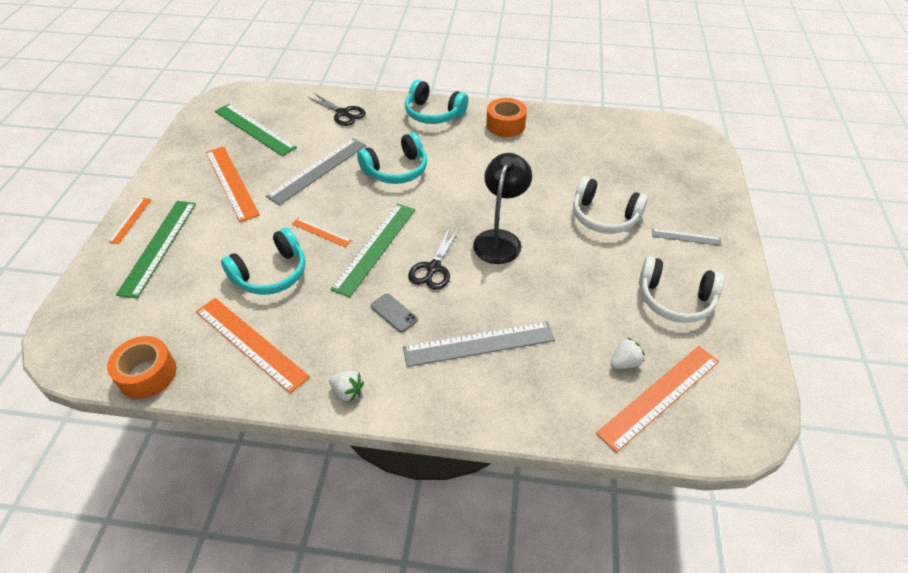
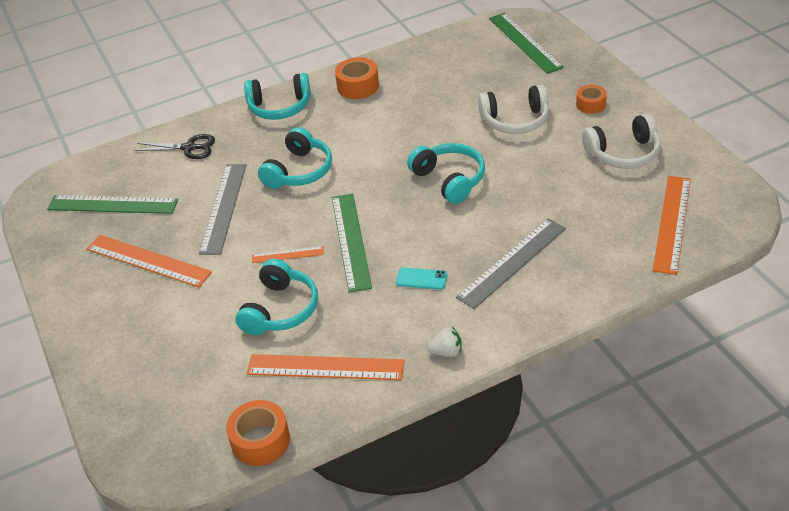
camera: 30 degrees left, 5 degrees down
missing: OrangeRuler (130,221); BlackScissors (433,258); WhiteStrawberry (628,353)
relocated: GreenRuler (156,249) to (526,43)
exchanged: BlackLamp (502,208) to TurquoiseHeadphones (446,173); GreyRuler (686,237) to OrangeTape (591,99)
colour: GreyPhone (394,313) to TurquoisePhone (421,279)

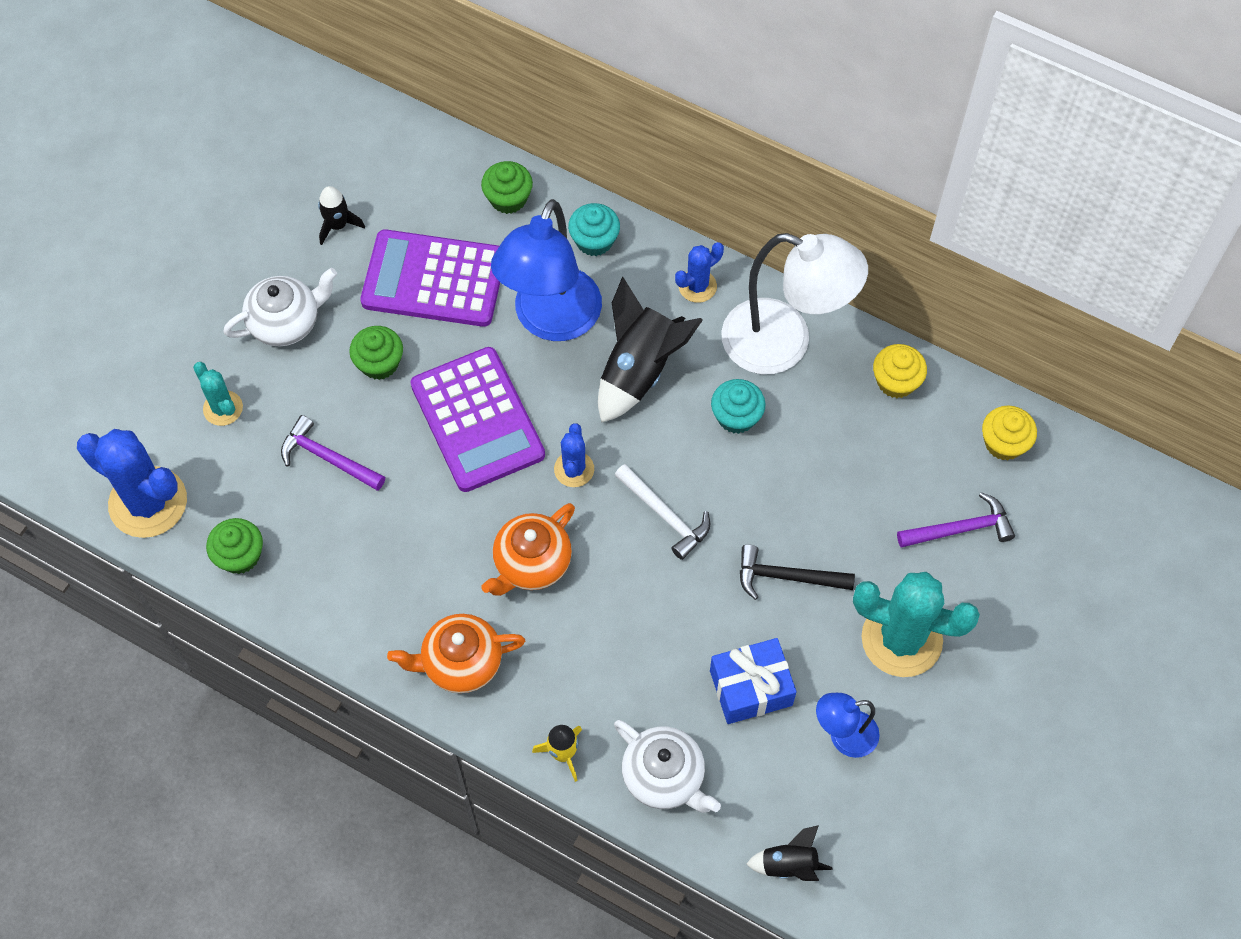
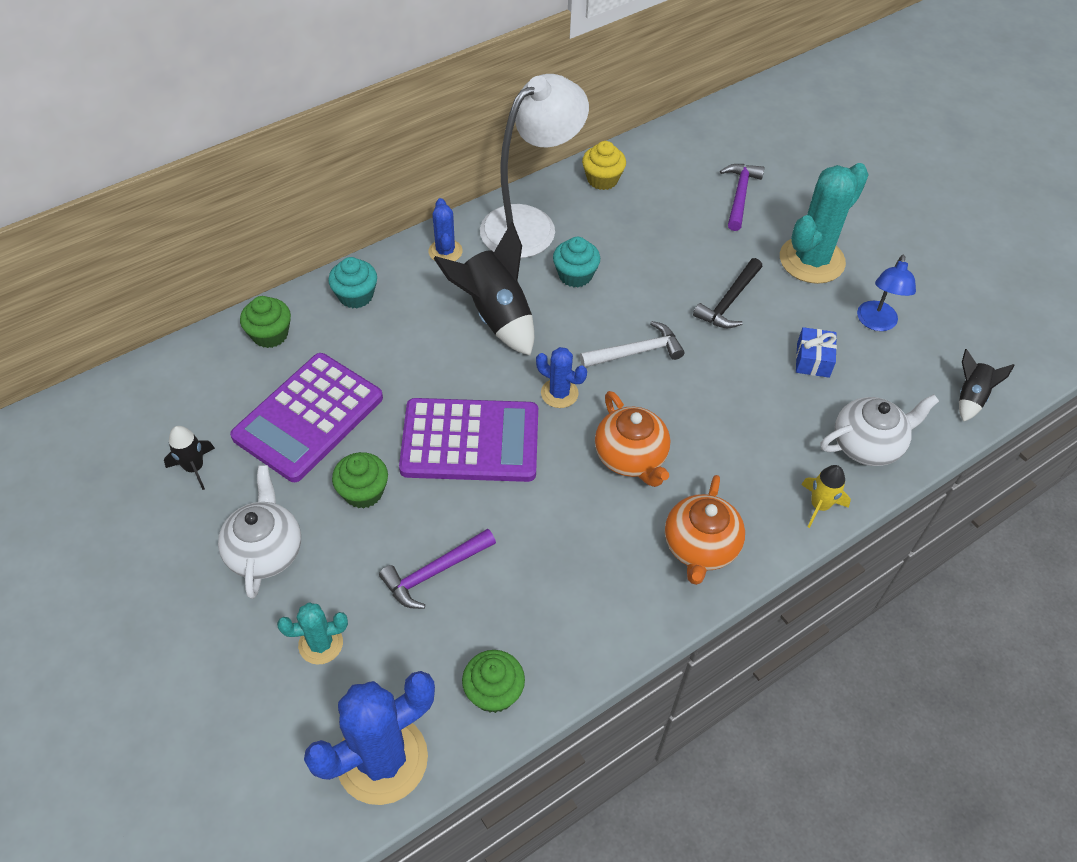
camera: 65 degrees left, 10 degrees down
missing: BlueLamp (546,270); YellowCupcake (1009,432)
size: BlueGift (753,681) = (816,352) x0.66

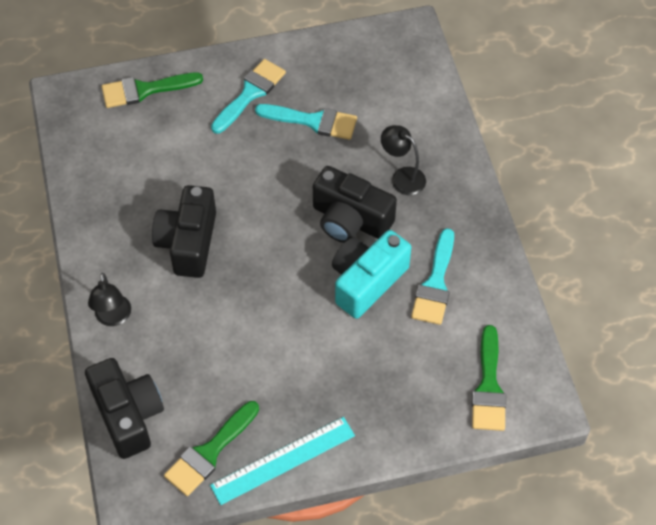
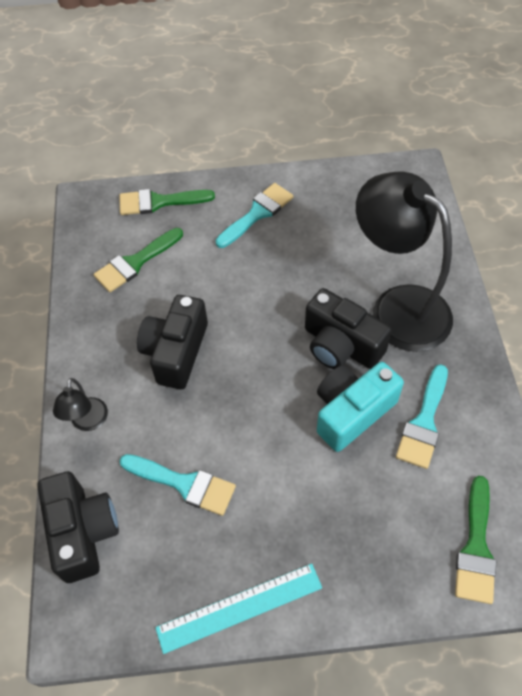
camera: 10 degrees right, 0 degrees up
relocated: TurquoiseBrush (306,122) to (178,485); GreenBrush (211,448) to (138,260)
size: BlackLamp (403,160) = (404,261) x2.29

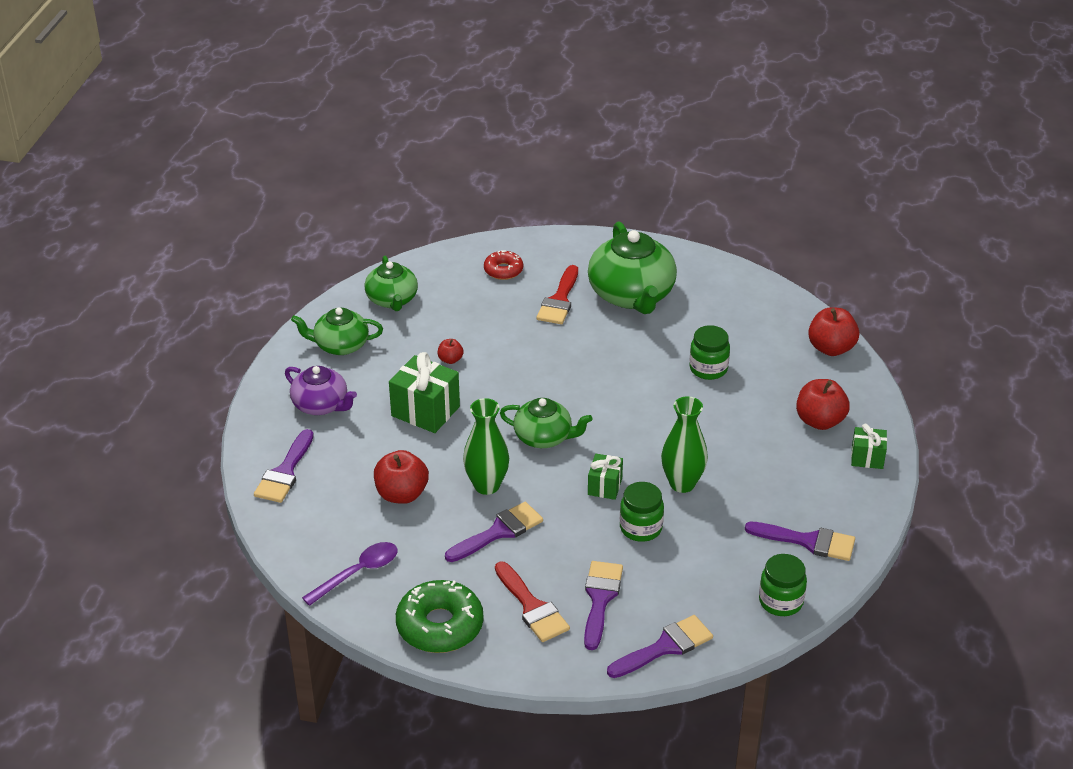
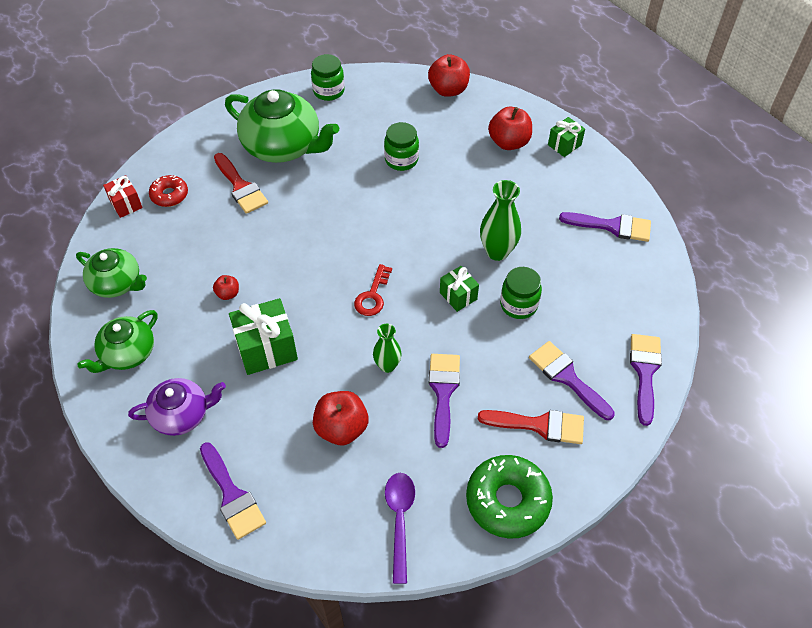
camera: 50 degrees left, 15 degrees up
appeared: RedGift (123,196)
relocated: GreenJar (783,585) to (328,77)
exchanged: GreenTeapot (546,423) to RedKey (373,290)
spun: PurpleBrush (800,541) = (605,227) 45 degrees clockwise
size: GreenVase (486,446) = (387,348) x0.64

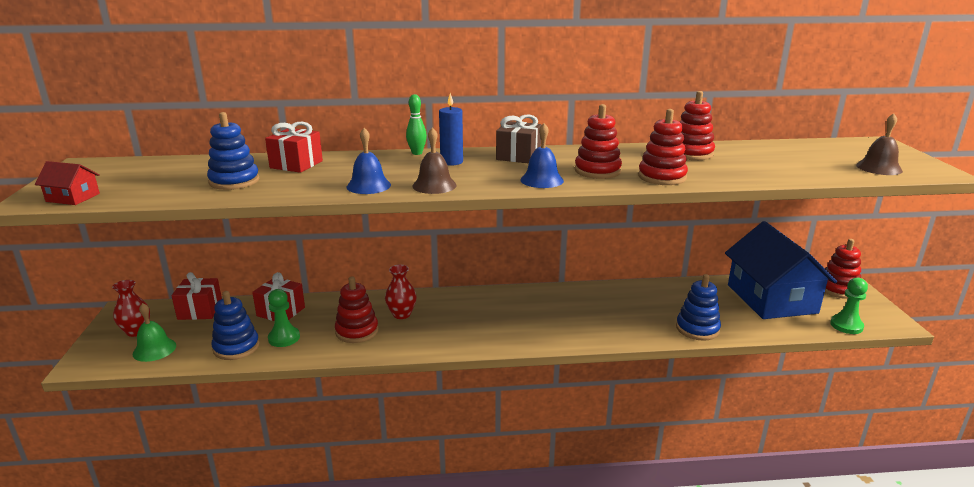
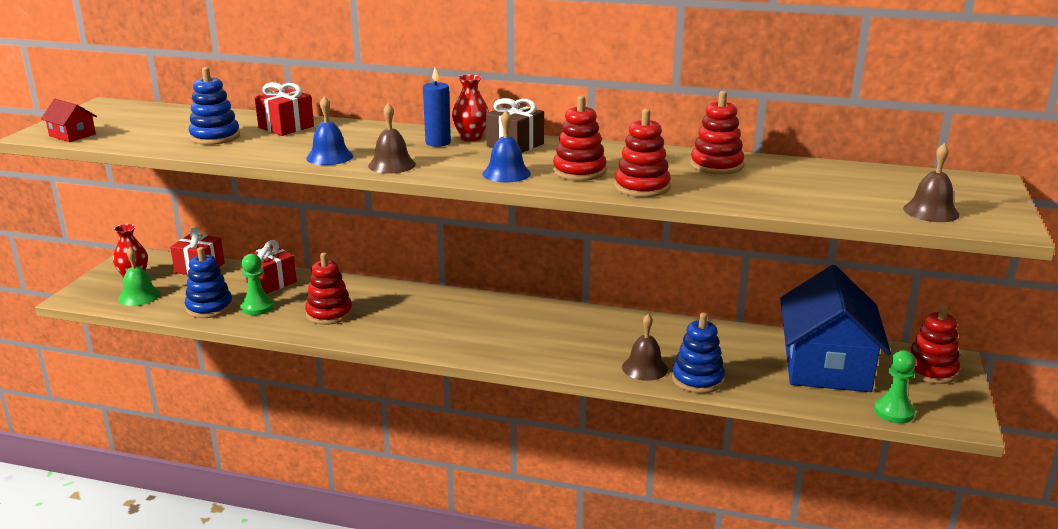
camera: 20 degrees right, 0 degrees up
missing: GreenBowlingPin (416,124)
appeared: BrownBell (645,347)
relocated: RedVase (401,292) to (470,107)

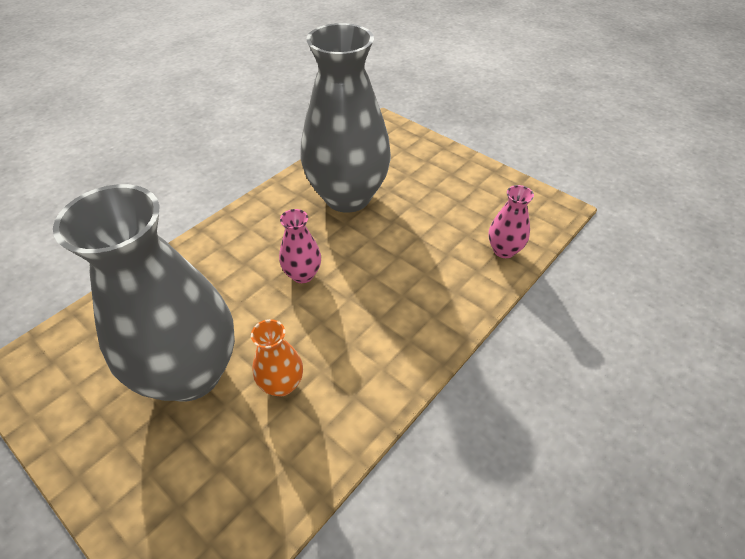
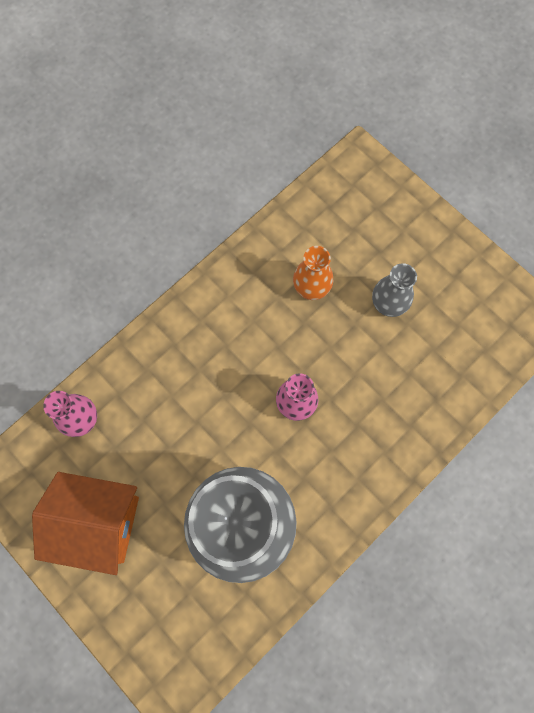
camera: 175 degrees left, 25 degrees up
appeared: OrangeHouse (85,523)
size: GreyVase (144,292) = (394,290) x0.42

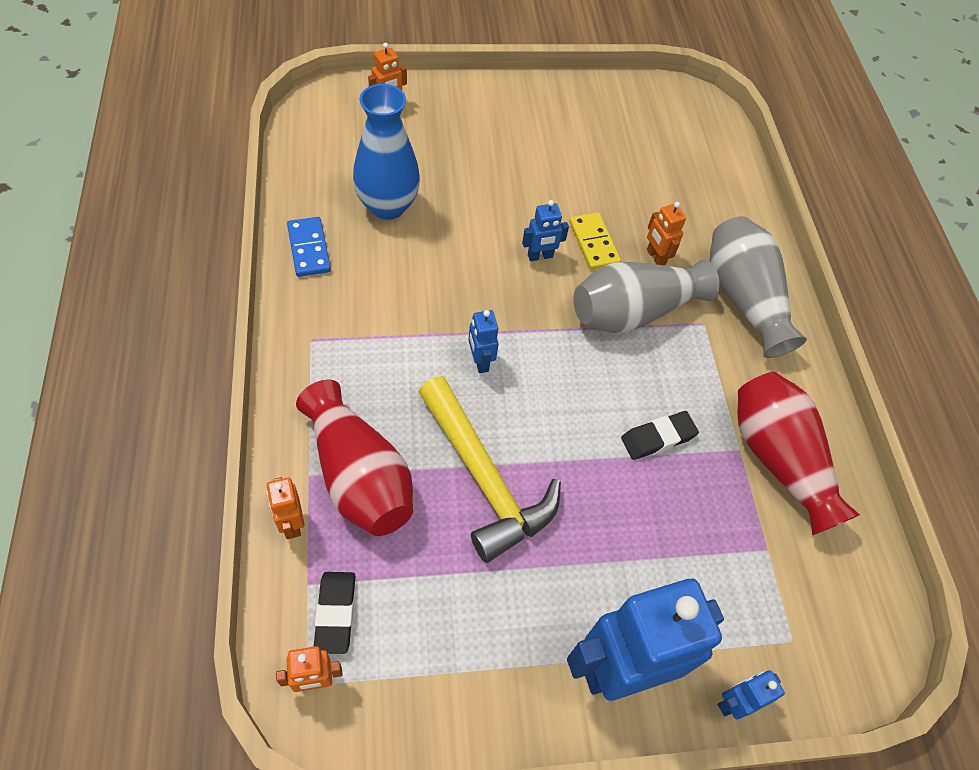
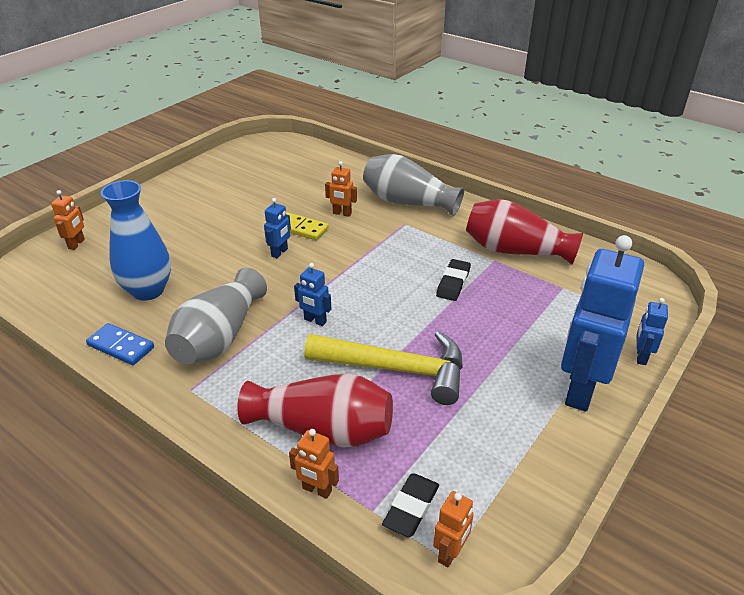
camera: 40 degrees left, 20 degrees down
relocated: GreyVase (646,296) to (216,316)
spun: BlackEraser (334,613) = (410,505) 75 degrees clockwise

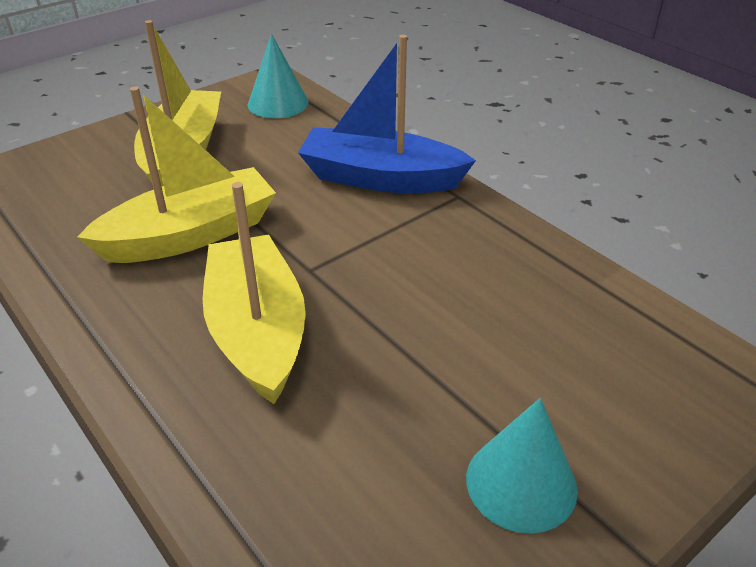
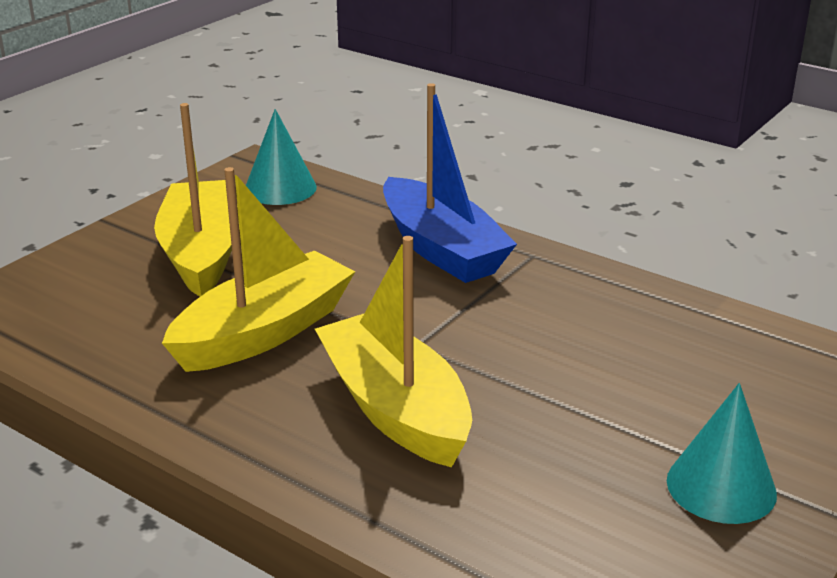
camera: 15 degrees left, 10 degrees down
spun: BlueBoat (387,114) = (450,183) 120 degrees counterclockwise

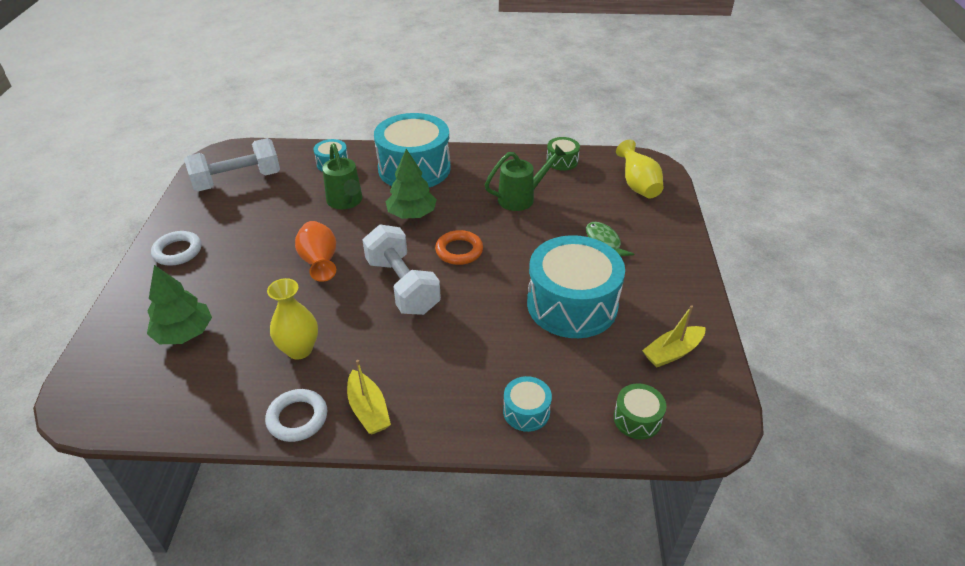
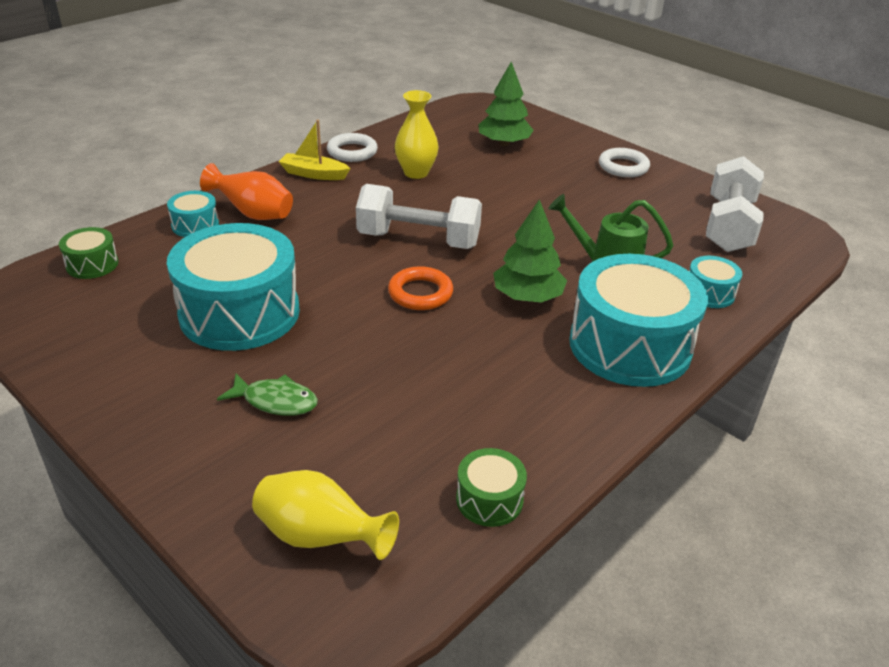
camera: 130 degrees right, 5 degrees down
missing: GreenWateringCan (526,177); YellowBoat (674,336)
relocated: OrangeVase (315,251) to (246,191)

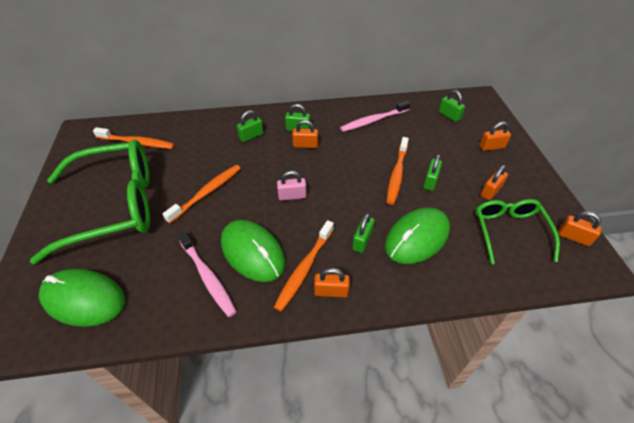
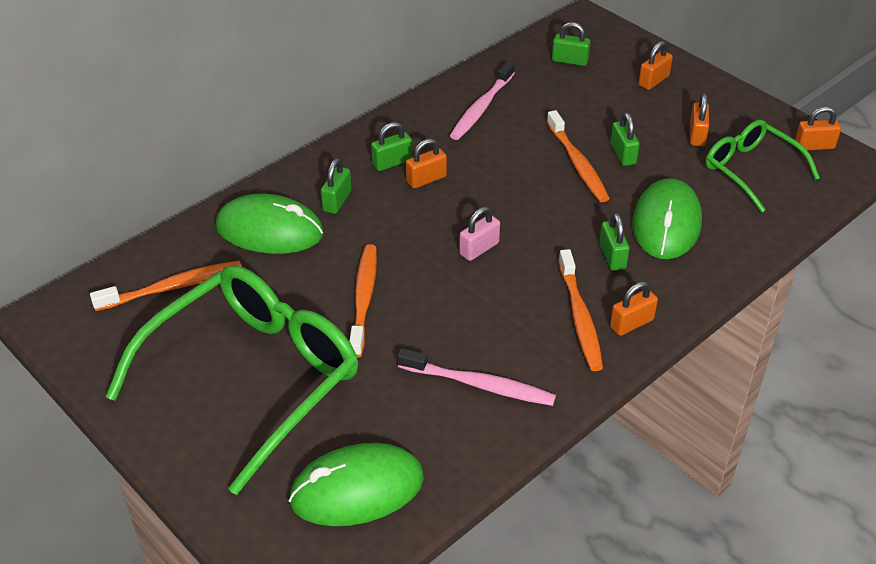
camera: 35 degrees left, 5 degrees down
relocated: GreenMouse (253,251) to (270,224)

